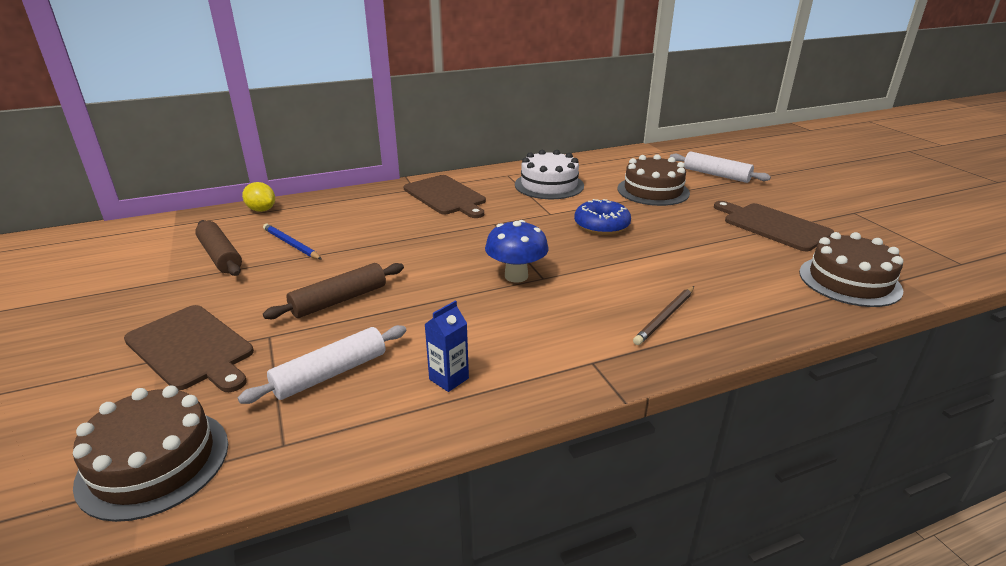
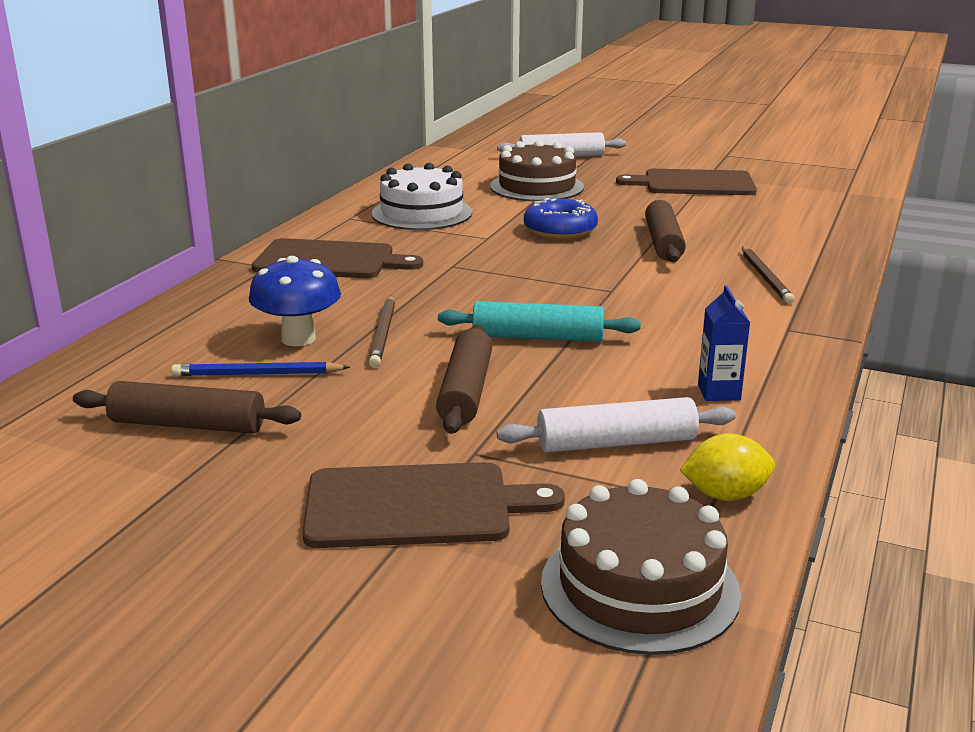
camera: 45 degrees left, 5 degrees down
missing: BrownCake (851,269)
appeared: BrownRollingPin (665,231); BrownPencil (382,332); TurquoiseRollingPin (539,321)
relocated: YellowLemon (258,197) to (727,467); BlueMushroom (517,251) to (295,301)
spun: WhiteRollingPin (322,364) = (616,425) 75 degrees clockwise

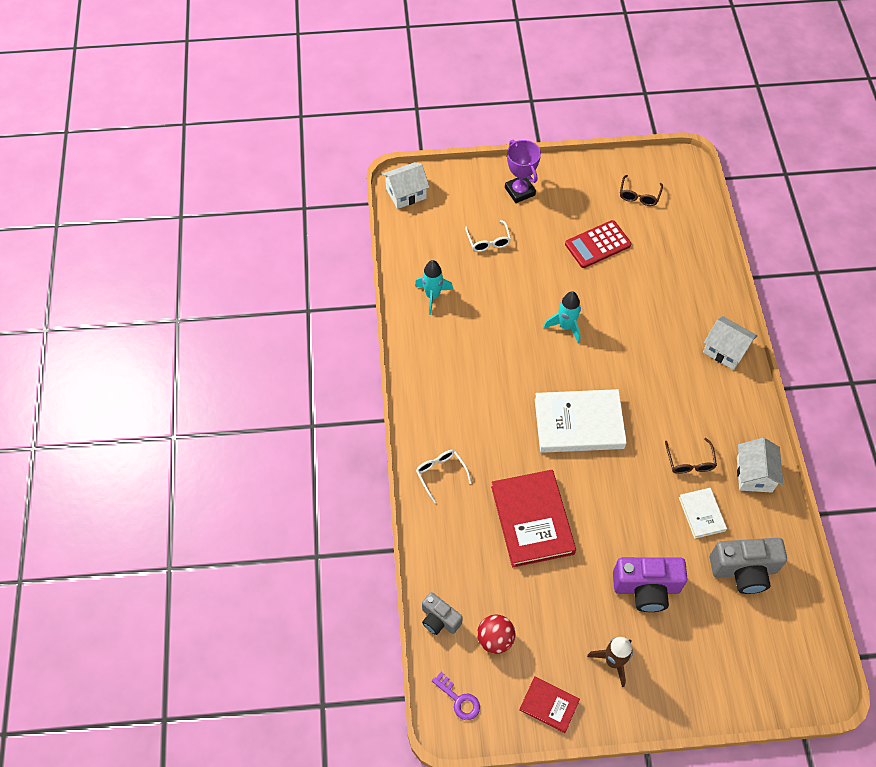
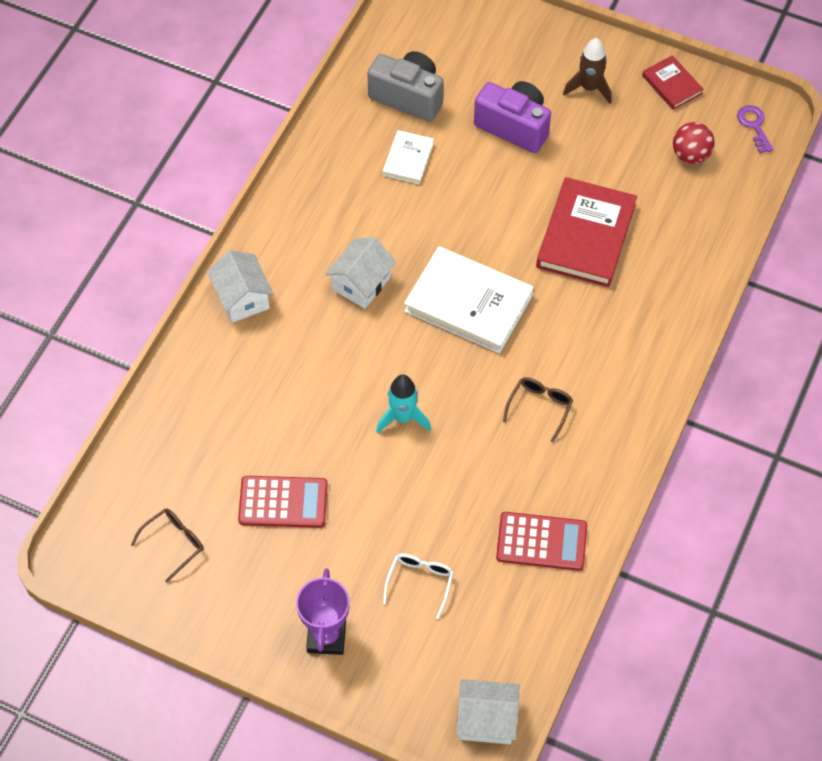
camera: 150 degrees left, 0 degrees up
missing: WhiteGlasses (444,476); GreyCamera (442,613)
relocated: BrownGlasses (691,456) to (538,409); WhiteHouse (760,465) to (361,273)
exchanged: TurquoiseRocket (434,287) to RedCalculator (541,541)

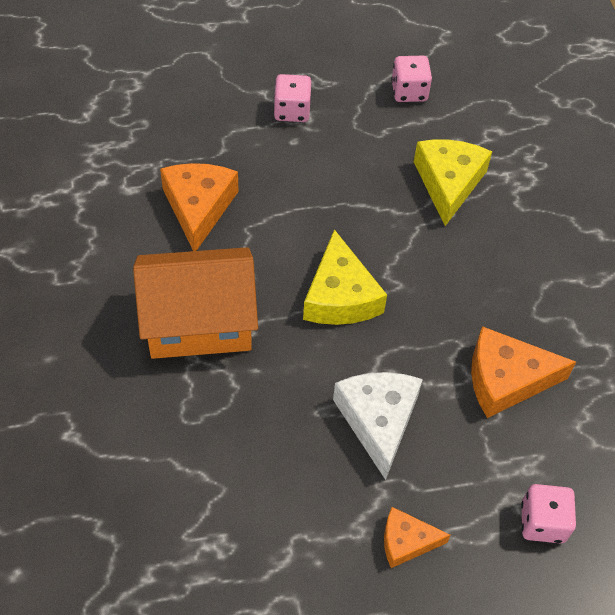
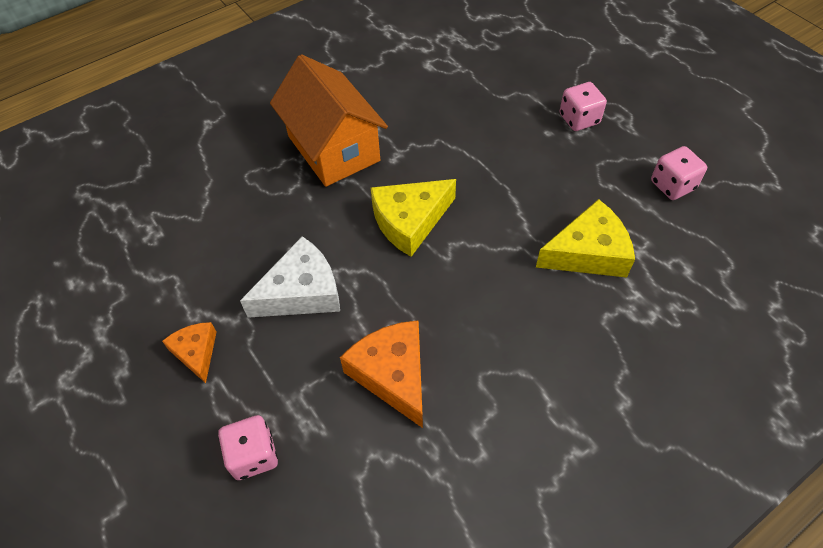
camera: 70 degrees right, 0 degrees up
missing: OrangeCheese (199,207)

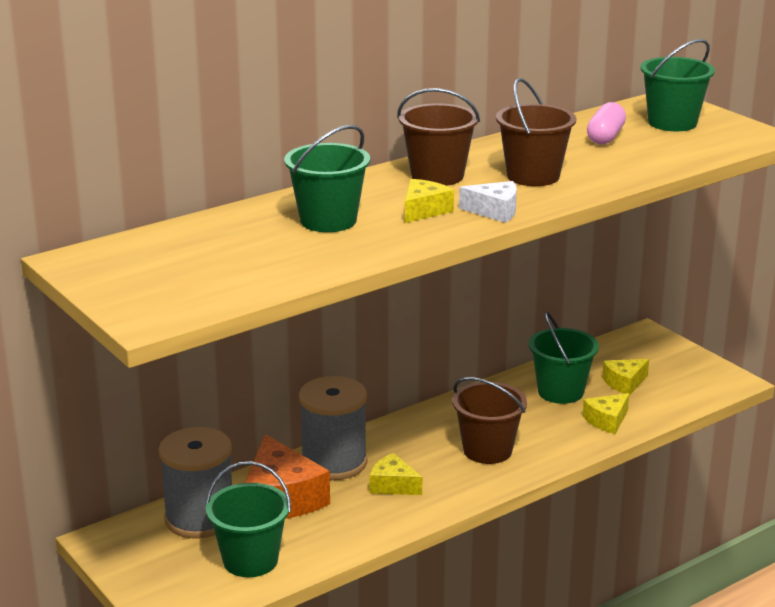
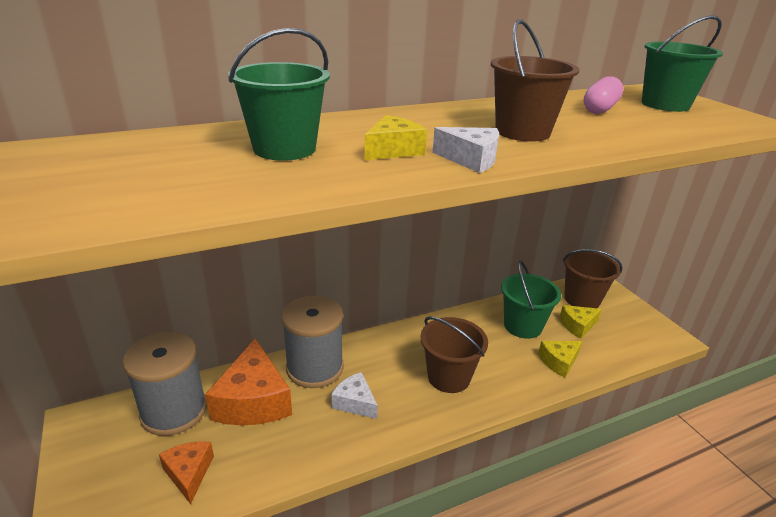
camera: 10 degrees right, 5 degrees up
relocated: BrownBucket (438,137) to (593,278)
exchanged: GreenBucket (248,519) to OrangeCheese (186,472)
colour: YellowCheese (395,474) to WhiteCheese (354,395)

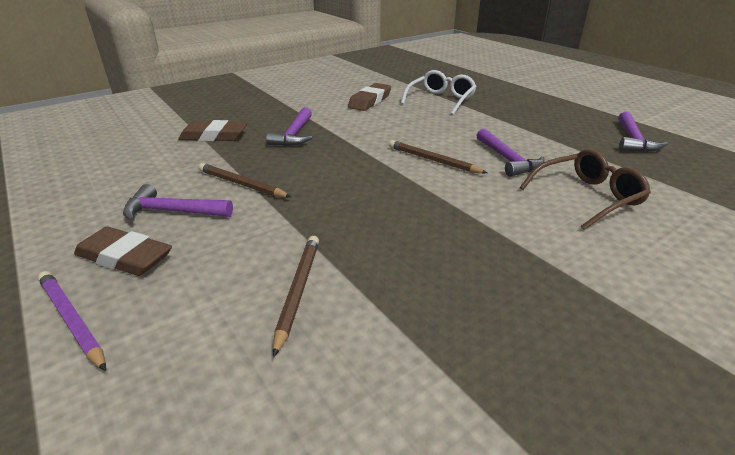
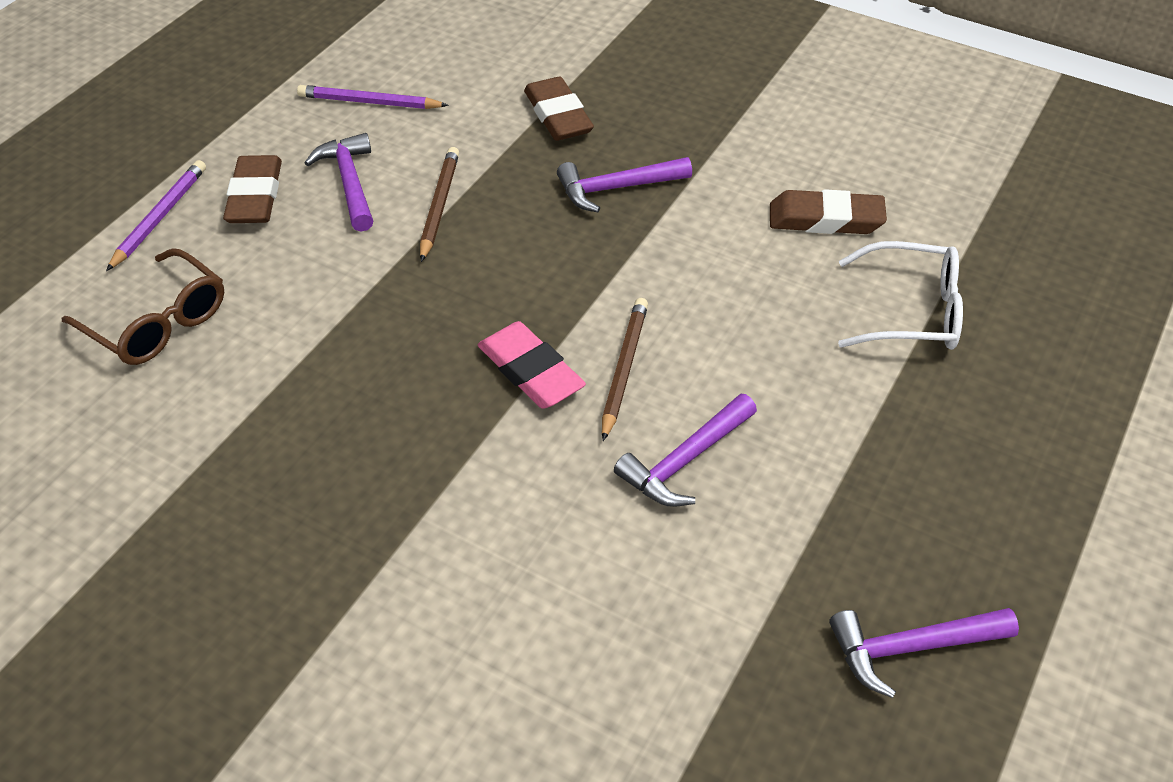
camera: 65 degrees right, 15 degrees up
missing: BrownPencil (296,296)
appeared: PurplePencil (372,97); PinkEraser (532,365)
relocated: BrownGlasses (585,189) to (143,306)

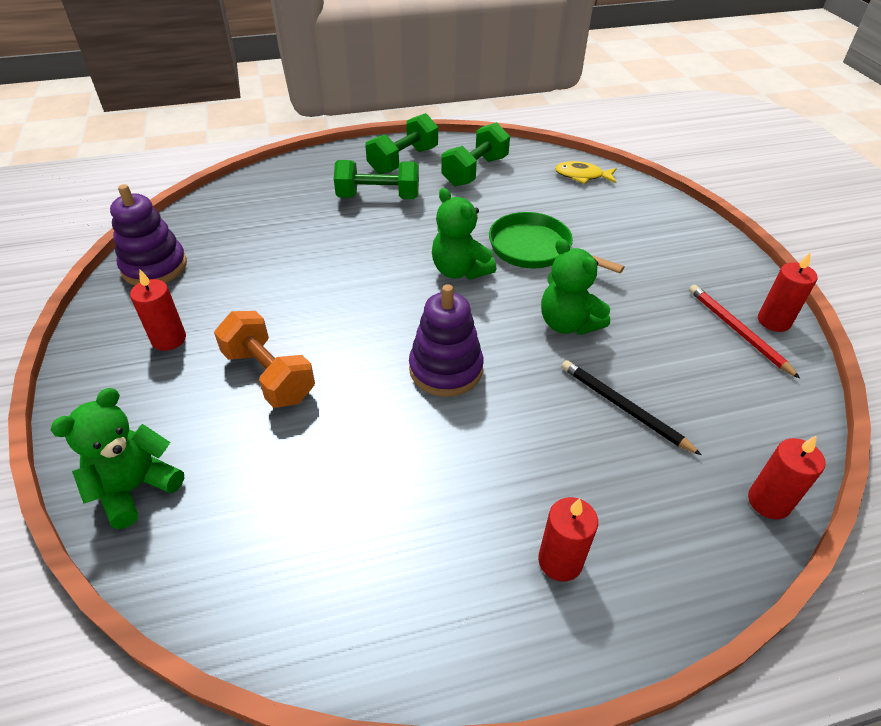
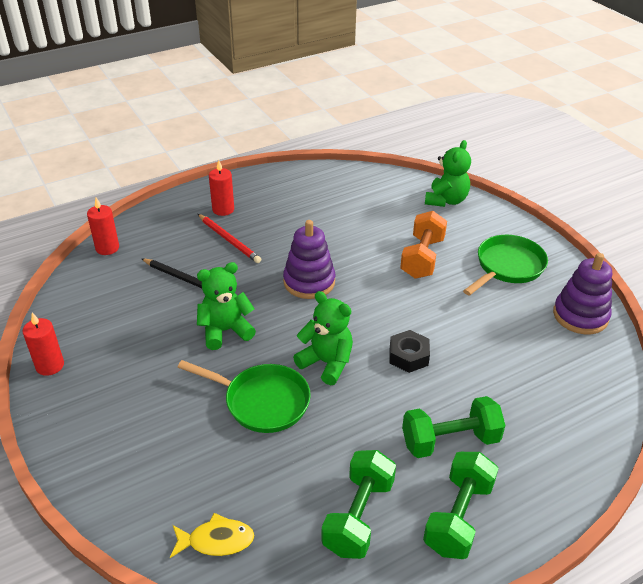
camera: 165 degrees right, 5 degrees down
appeared: BlackNut (409,351)
relocated: RedPencil (744,332) to (229,238)
exchanged: RedCandle (158,310) to GreenPan (505,265)
spun: GreenTeddyBear (575,286) = (226,306) 60 degrees counterclockwise; OrangeDumbbell (264,359) = (423,245) 75 degrees clockwise

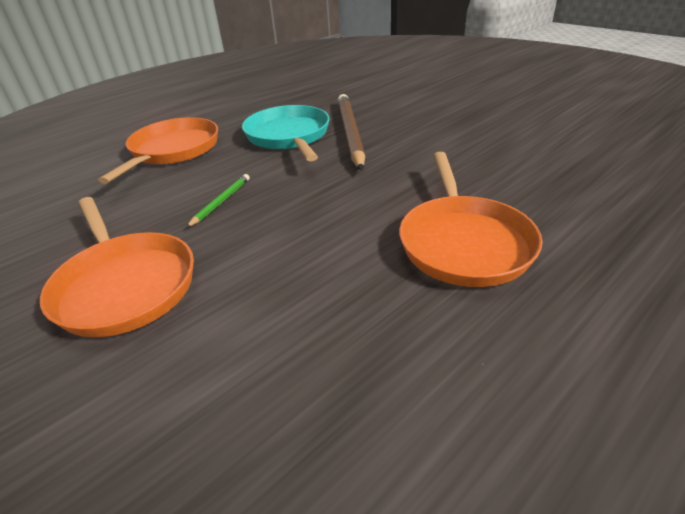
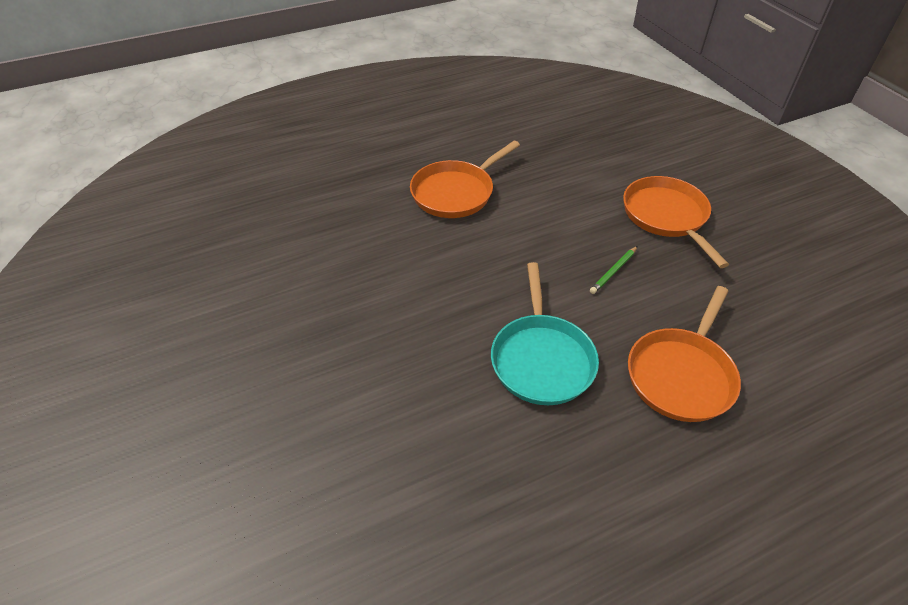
camera: 165 degrees left, 10 degrees up
missing: BrownPencil (351,132)
spun: OrangePan (471,219) = (465,179) 150 degrees counterclockwise

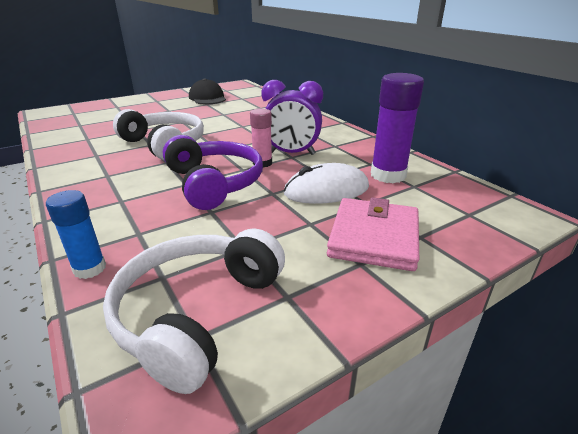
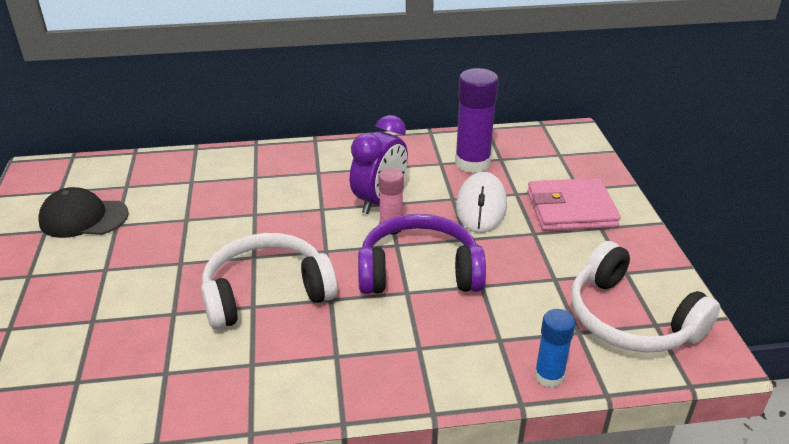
camera: 65 degrees left, 5 degrees up
spun: PinkWallet (373,234) = (574,204) 45 degrees counterclockwise

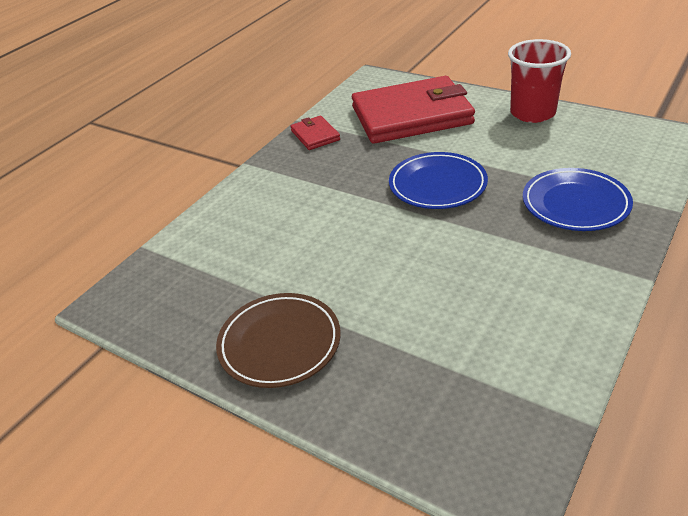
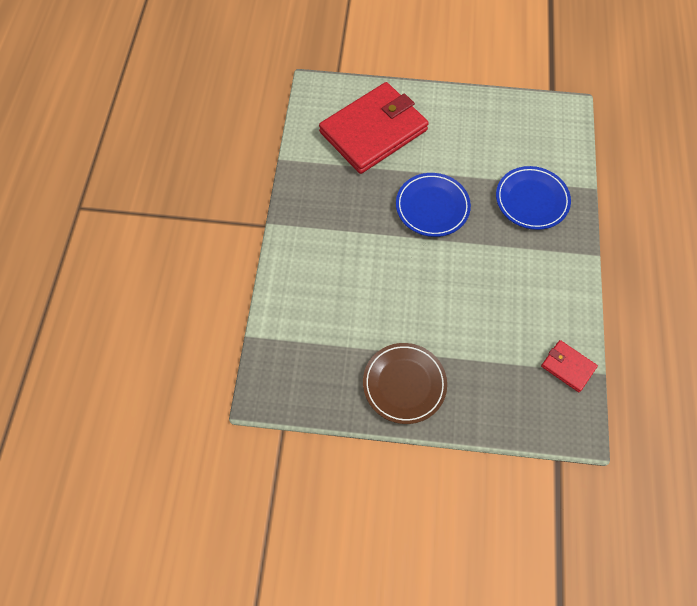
camera: 30 degrees left, 25 degrees up
missing: RedCup (539,81)
relocated: RedWallet (315,133) to (569,366)

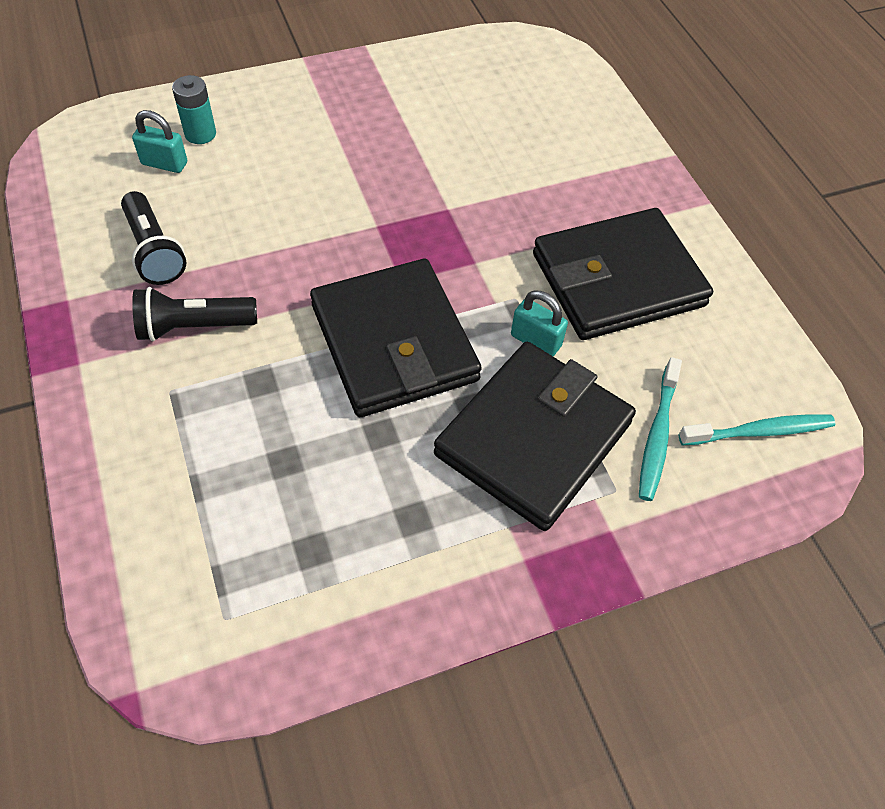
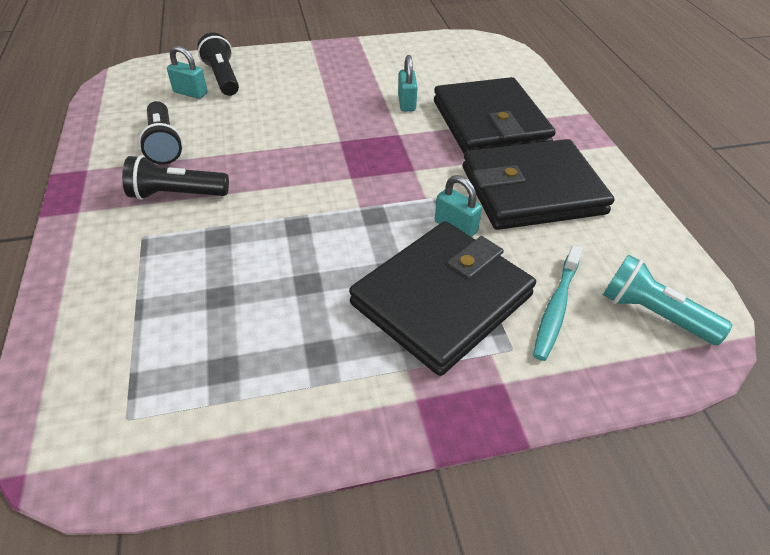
camera: 10 degrees right, 10 degrees down
appeared: TurquoisePadlock (408,83)
relocated: BlackWallet (396,338) to (495,115)
exchanged: TurquoiseBattery (194,109) to BlackFlashlight (218,64); TurquoiseToothbrush (757,429) to TurquoiseFlashlight (667,299)

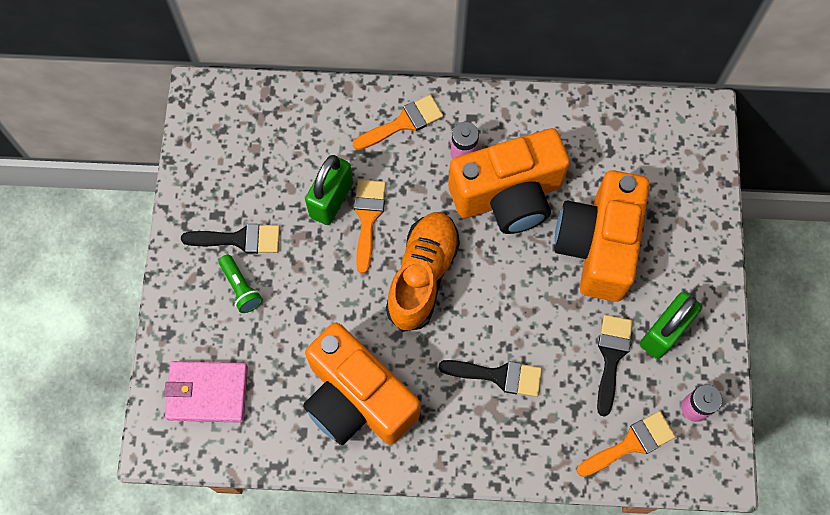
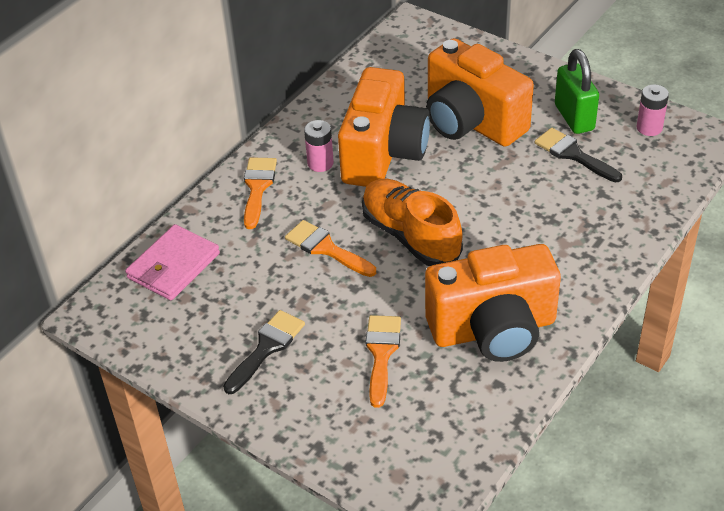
camera: 55 degrees left, 25 degrees down
missing: GreenPadlock (329,190); GreenFlashlight (241,284); BlackBrush (490,378)
relocated: PinkWallet (206,392) to (172,262); OrangeBrush (626,444) to (383,361)

